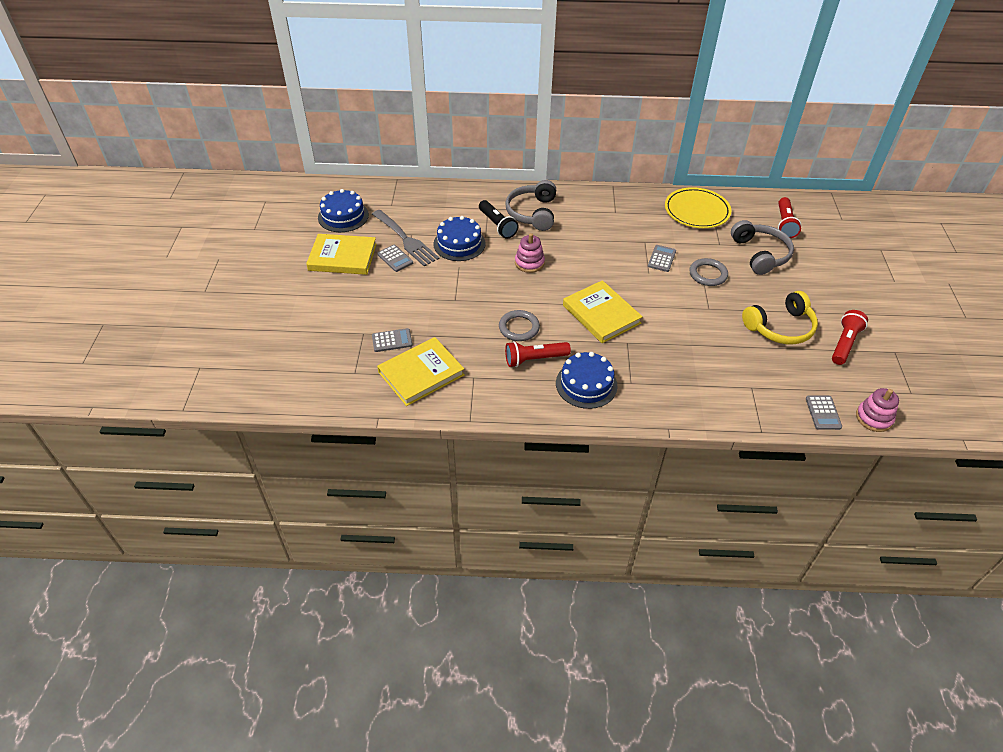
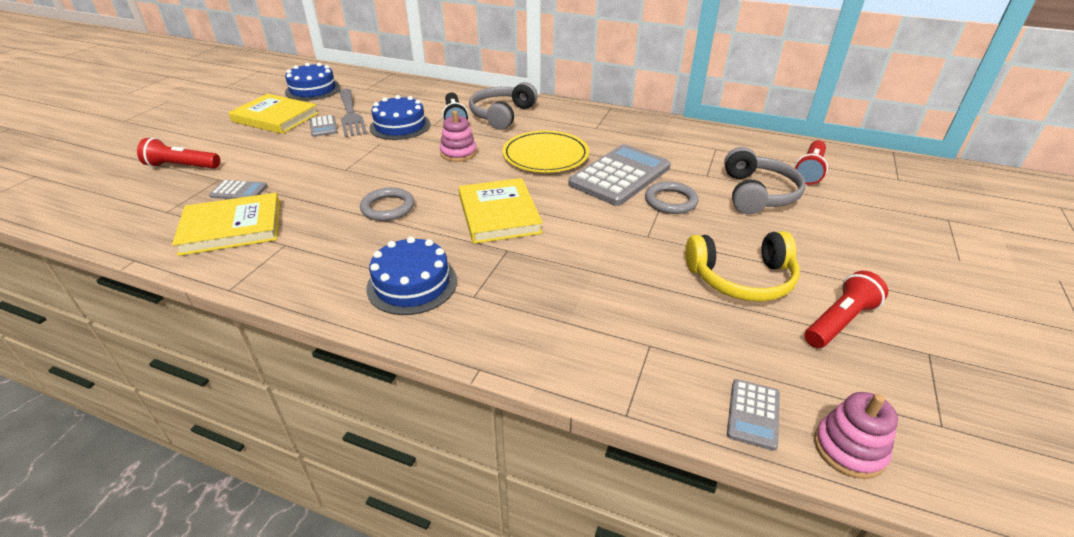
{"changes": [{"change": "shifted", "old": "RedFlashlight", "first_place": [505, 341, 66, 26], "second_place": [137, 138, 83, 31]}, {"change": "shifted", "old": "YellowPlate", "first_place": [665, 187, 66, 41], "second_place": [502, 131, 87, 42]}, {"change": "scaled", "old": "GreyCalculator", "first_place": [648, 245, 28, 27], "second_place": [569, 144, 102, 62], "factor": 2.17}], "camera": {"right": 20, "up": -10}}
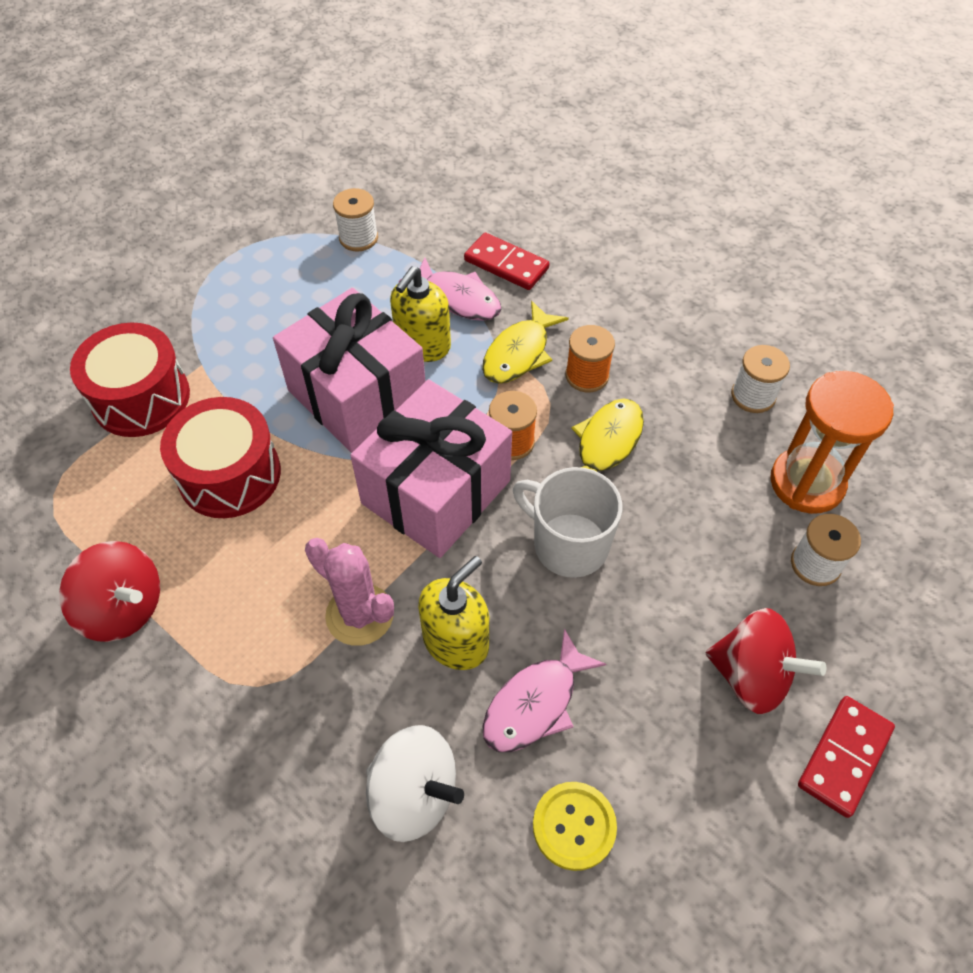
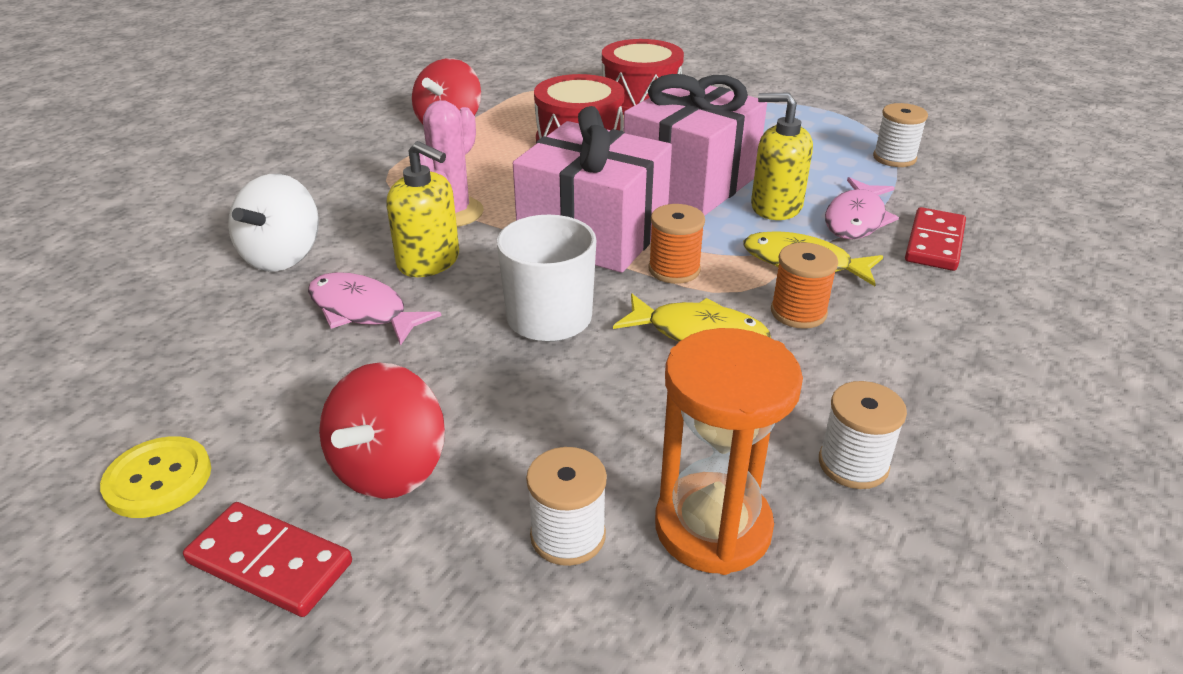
{"changes": [{"change": "shifted", "old": "YellowButton", "first_place": [533, 782, 84, 89], "second_place": [100, 436, 111, 82]}], "camera": {"right": 80, "up": -20}}
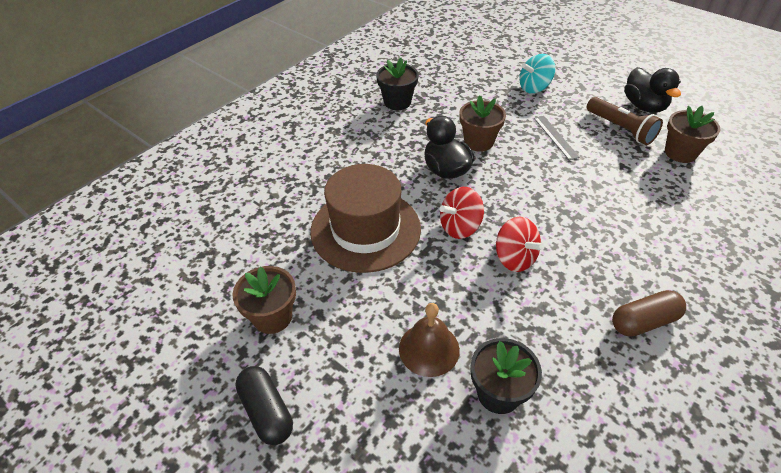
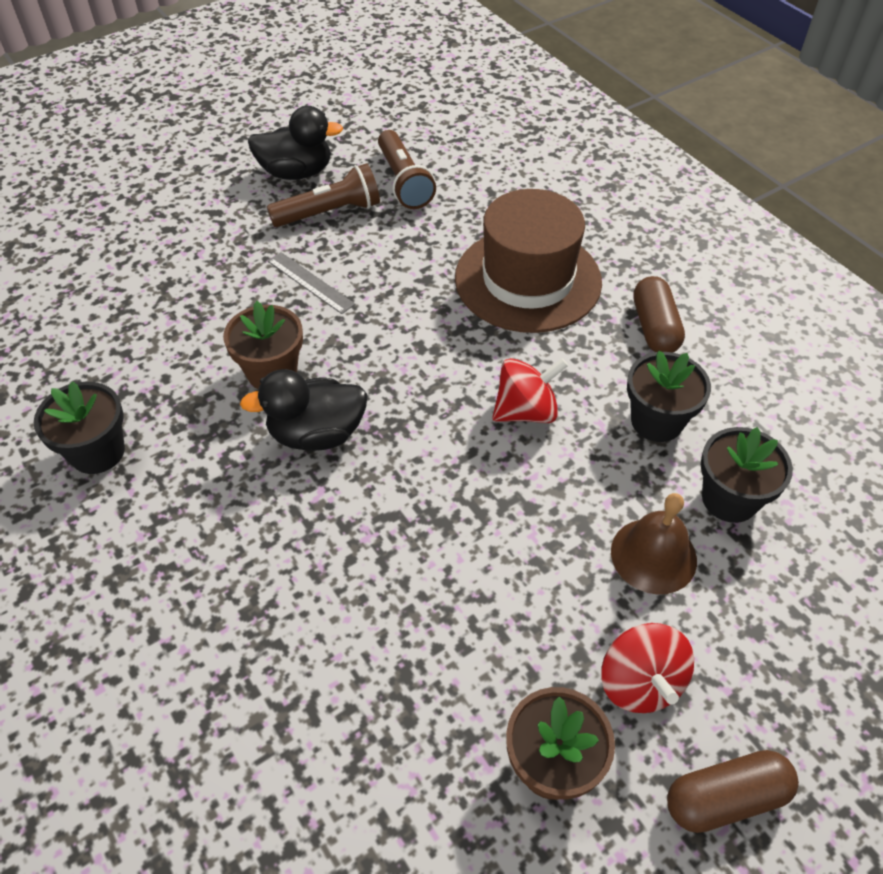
{"changes": [{"change": "rotated", "old": "GreyRuler", "first_place": [534, 116, 46, 44], "second_place": [268, 252, 87, 62], "degrees": 45}, {"change": "swapped", "old": "BrownFlowerPot", "new": "BrownFlashlight", "first_place": [665, 106, 56, 57], "second_place": [378, 130, 58, 79]}, {"change": "shifted", "old": "BrownHat", "first_place": [310, 164, 111, 109], "second_place": [455, 189, 147, 144]}, {"change": "shifted", "old": "RedSpinningTop", "first_place": [440, 187, 44, 52], "second_place": [601, 623, 93, 90]}, {"change": "new", "new": "BlackFlowerPot", "second_place": [627, 351, 84, 91]}, {"change": "repainted", "old": "BlackCapsule", "new": "BrownCapsule", "first_place": [235, 366, 58, 79], "second_place": [667, 750, 132, 83]}, {"change": "gone", "old": "TurquoiseSpinningTop", "first_place": [519, 54, 36, 39]}], "camera": {"right": -75, "up": 5}}
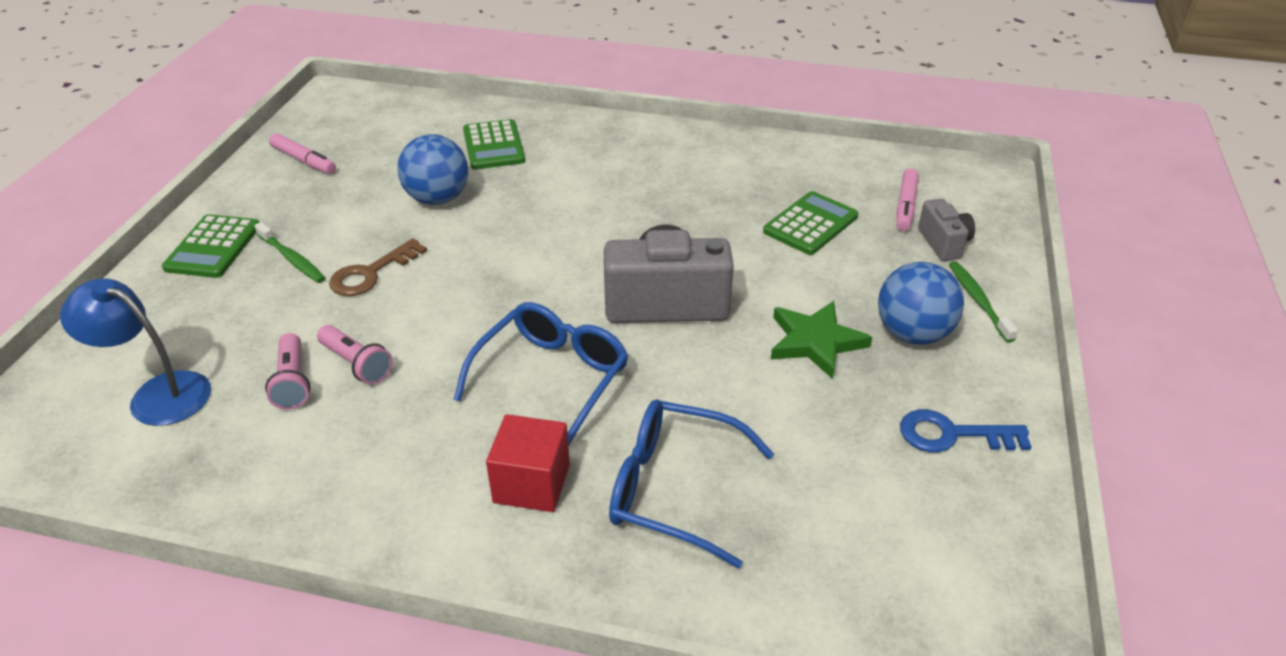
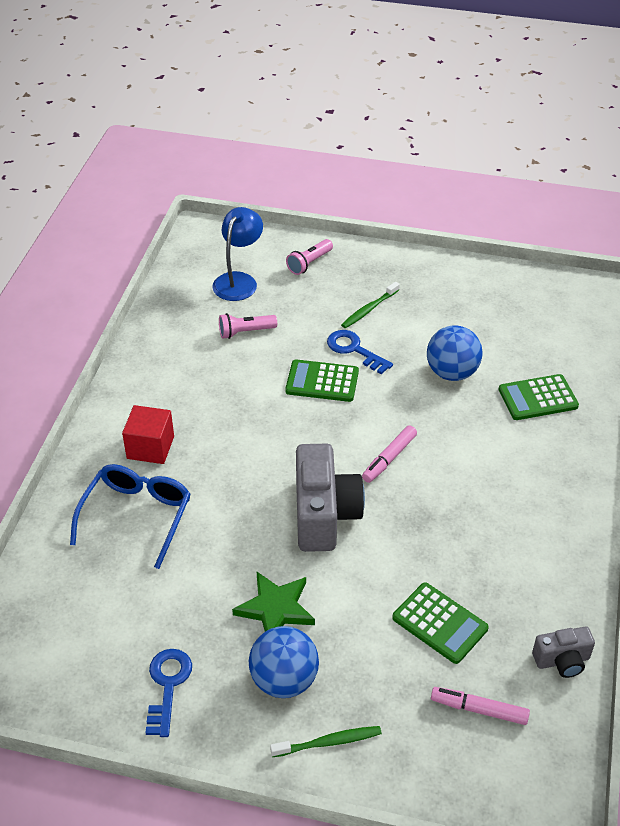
{"changes": [{"change": "shifted", "old": "GreenCalculator", "first_place": [162, 214, 98, 64], "second_place": [285, 359, 74, 43]}, {"change": "shifted", "old": "PinkFlashlight", "first_place": [317, 325, 76, 59], "second_place": [286, 239, 47, 36]}, {"change": "repainted", "old": "BrownKey", "new": "BlueKey", "first_place": [329, 238, 98, 58], "second_place": [327, 330, 66, 45]}, {"change": "shifted", "old": "PinkMarker", "first_place": [269, 133, 67, 41], "second_place": [362, 425, 55, 58]}, {"change": "shifted", "old": "GreyCamera", "first_place": [918, 199, 57, 62], "second_place": [532, 626, 63, 52]}, {"change": "gone", "old": "BlueGlasses", "first_place": [453, 302, 175, 144]}], "camera": {"right": 90, "up": 5}}
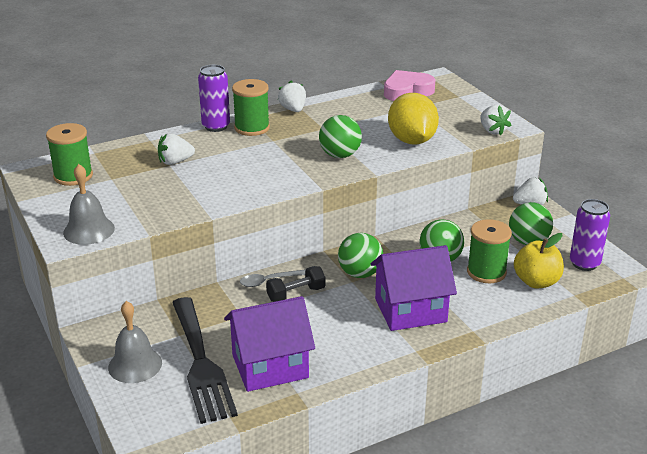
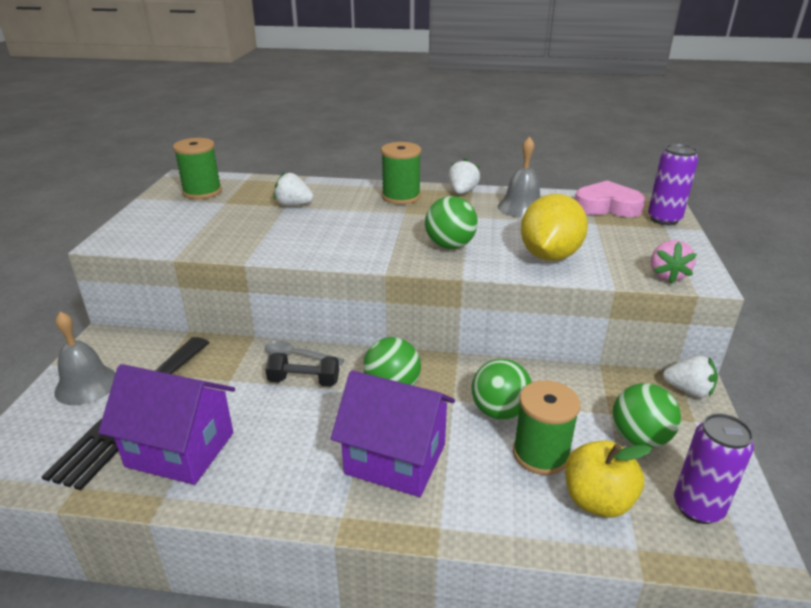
{"changes": [{"change": "shifted", "old": "GreyBell", "first_place": [63, 164, 52, 81], "second_place": [498, 136, 42, 82]}, {"change": "shifted", "old": "PurpleCan", "first_place": [198, 65, 32, 67], "second_place": [648, 144, 50, 81]}, {"change": "repainted", "old": "WhiteStrawberry", "new": "PinkStrawberry", "first_place": [480, 105, 31, 31], "second_place": [651, 240, 46, 44]}], "camera": {"right": 35, "up": 0}}
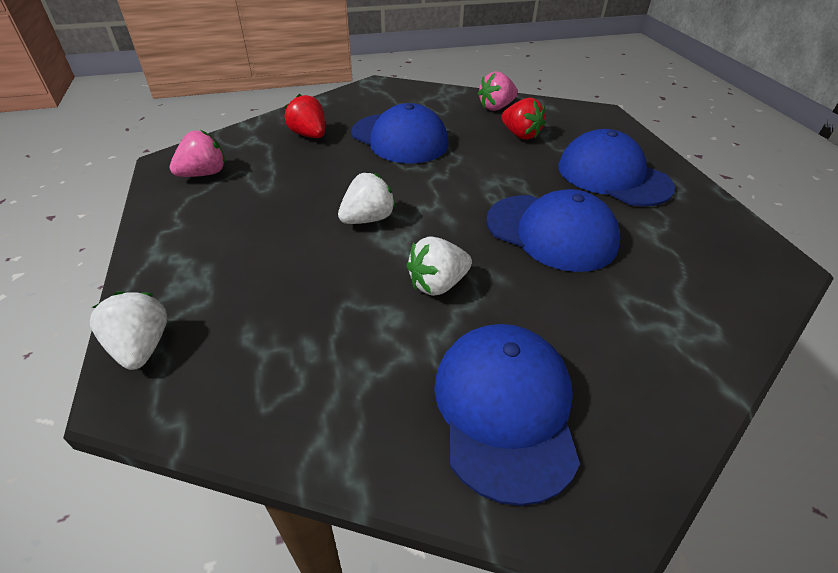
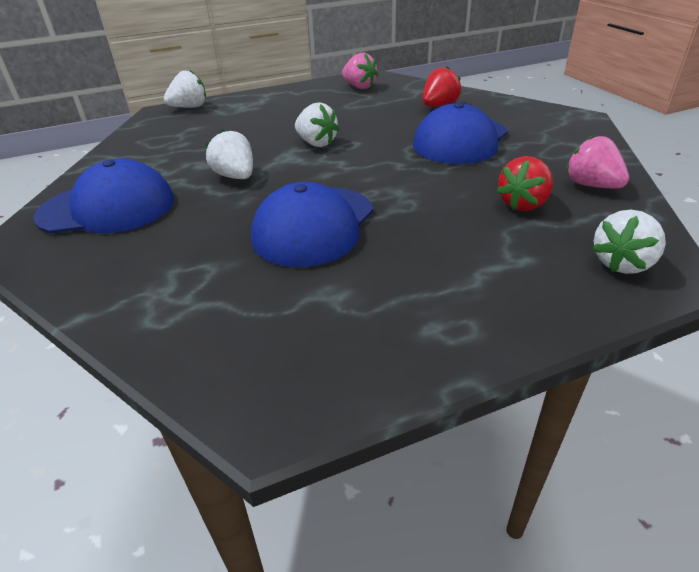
{"changes": [{"change": "new", "new": "WhiteStrawberry", "second_place": [592, 210, 74, 64]}, {"change": "gone", "old": "BlueCap", "first_place": [558, 129, 117, 77]}], "camera": {"right": 85, "up": -5}}
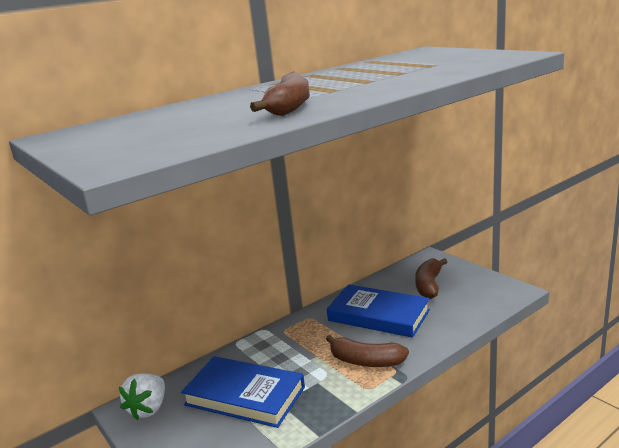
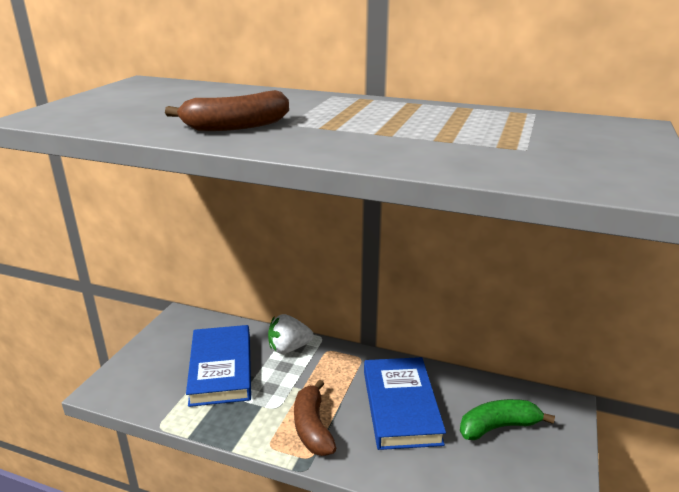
{"changes": [{"change": "shifted", "old": "WhiteStrawberry", "first_place": [119, 373, 46, 47], "second_place": [268, 314, 46, 40]}, {"change": "repainted", "old": "BrownBanana", "new": "GreenBanana", "first_place": [415, 258, 32, 41], "second_place": [460, 399, 95, 41]}], "camera": {"right": 55, "up": 5}}
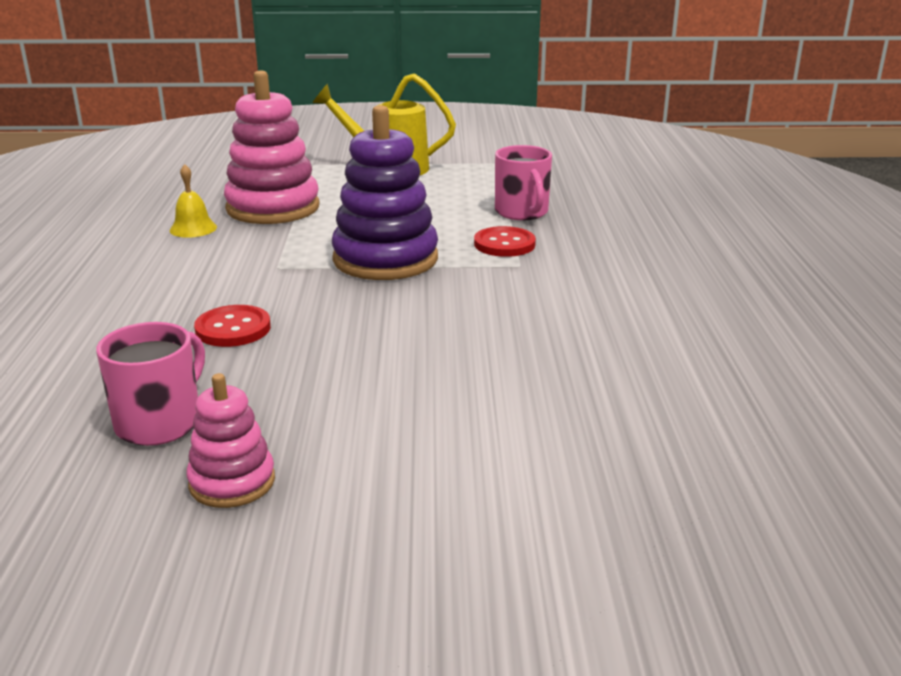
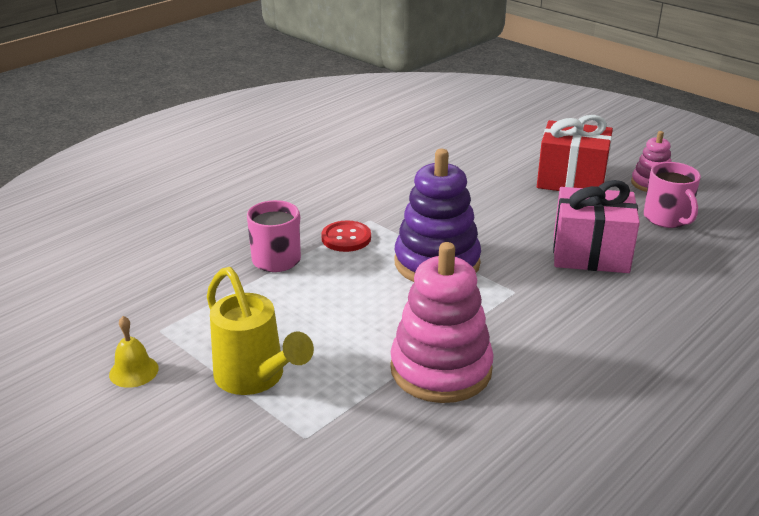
{"changes": [{"change": "shifted", "old": "YellowBell", "first_place": [170, 164, 47, 74], "second_place": [109, 316, 50, 72]}, {"change": "new", "new": "RedGift", "second_place": [537, 115, 76, 76]}, {"change": "swapped", "old": "RedButton", "new": "PinkGift", "first_place": [194, 305, 77, 42], "second_place": [553, 180, 87, 93]}, {"change": "rotated", "old": "PinkMug", "first_place": [96, 322, 109, 124], "second_place": [644, 162, 57, 66], "degrees": -90}], "camera": {"right": -135, "up": 5}}
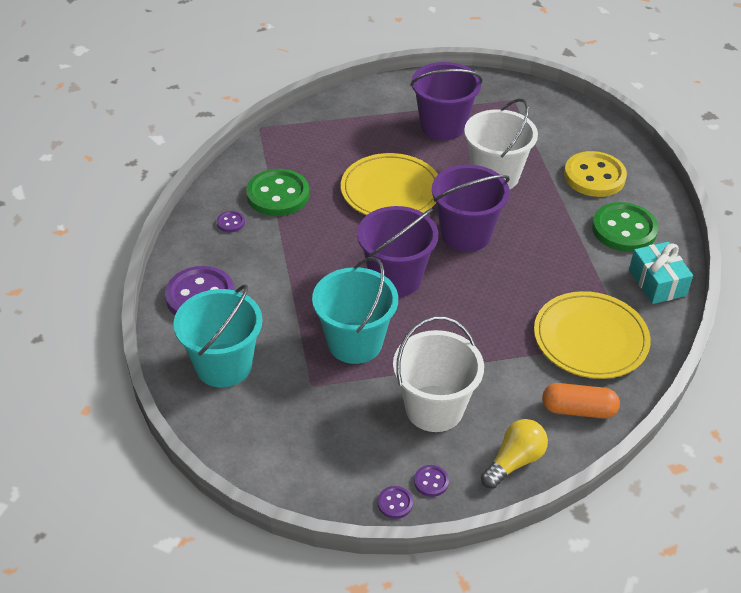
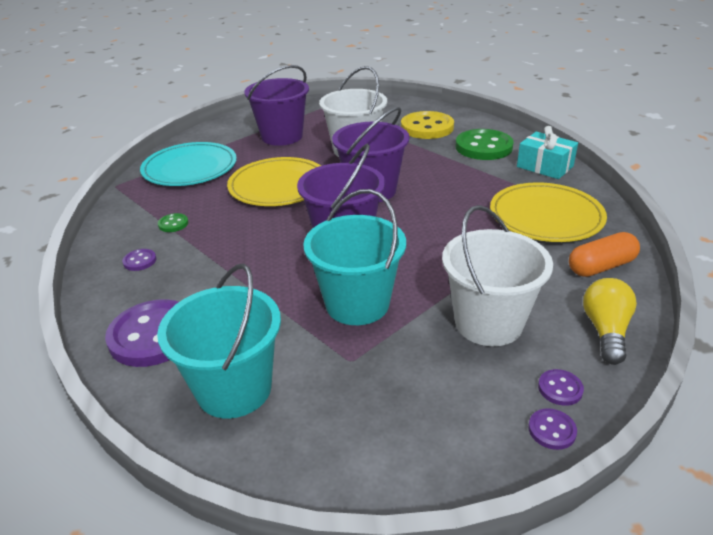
{"changes": [{"change": "new", "new": "TurquoisePlate", "second_place": [140, 142, 97, 44]}, {"change": "scaled", "old": "GreenButton", "first_place": [246, 169, 63, 47], "second_place": [158, 213, 31, 19], "factor": 0.44}], "camera": {"right": -30, "up": -10}}
